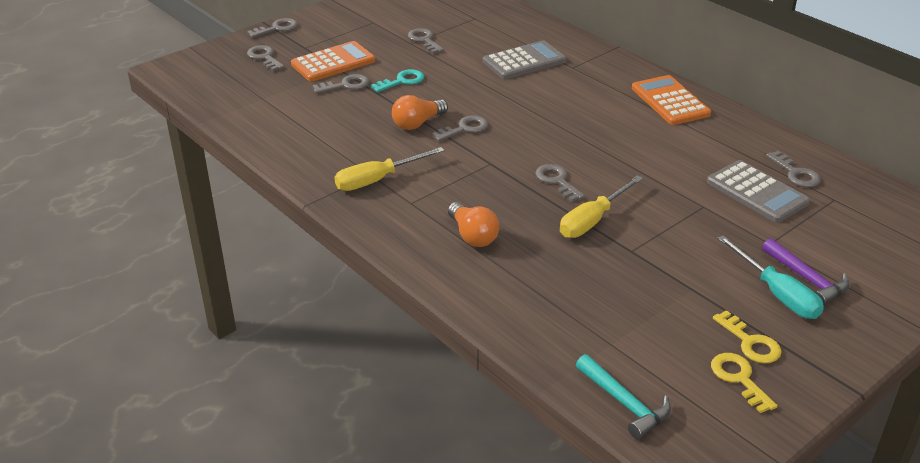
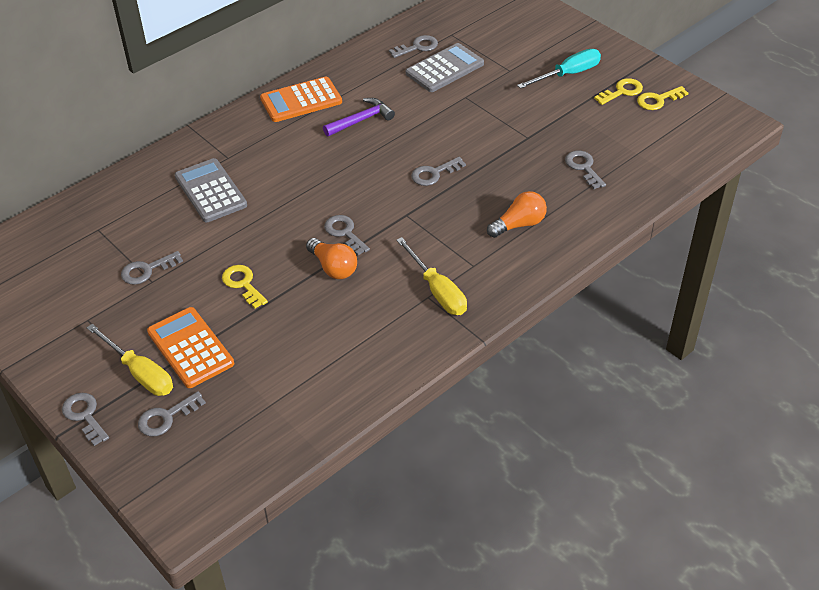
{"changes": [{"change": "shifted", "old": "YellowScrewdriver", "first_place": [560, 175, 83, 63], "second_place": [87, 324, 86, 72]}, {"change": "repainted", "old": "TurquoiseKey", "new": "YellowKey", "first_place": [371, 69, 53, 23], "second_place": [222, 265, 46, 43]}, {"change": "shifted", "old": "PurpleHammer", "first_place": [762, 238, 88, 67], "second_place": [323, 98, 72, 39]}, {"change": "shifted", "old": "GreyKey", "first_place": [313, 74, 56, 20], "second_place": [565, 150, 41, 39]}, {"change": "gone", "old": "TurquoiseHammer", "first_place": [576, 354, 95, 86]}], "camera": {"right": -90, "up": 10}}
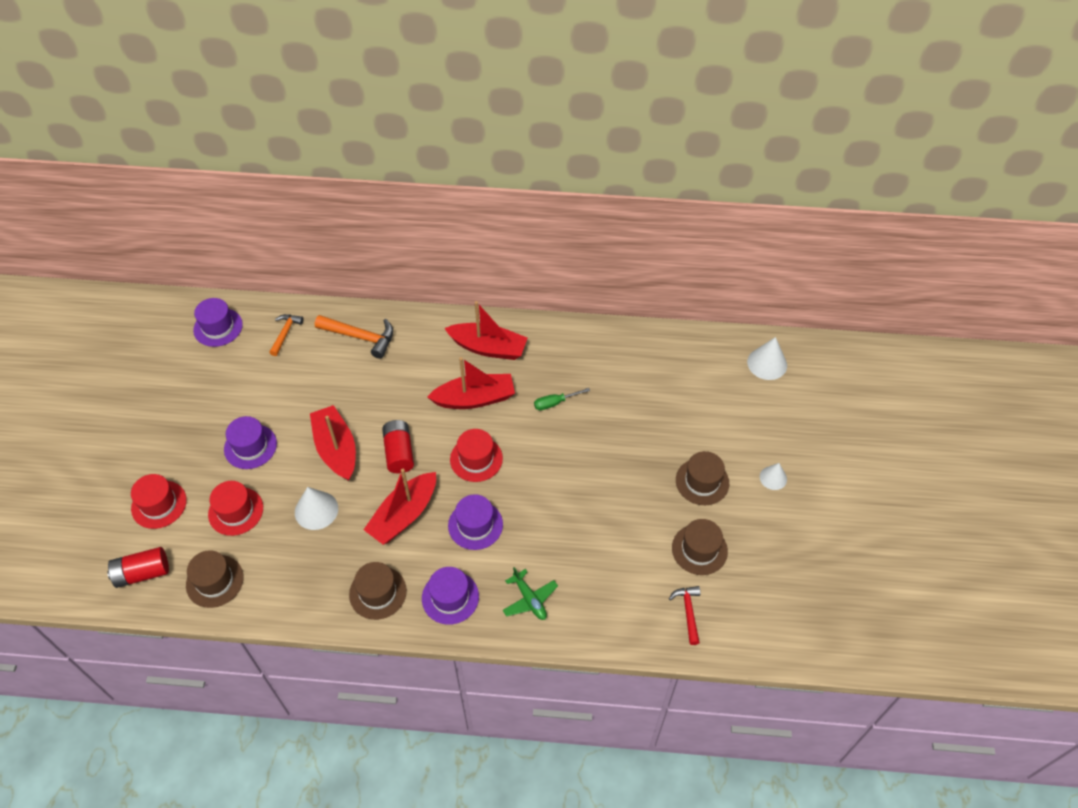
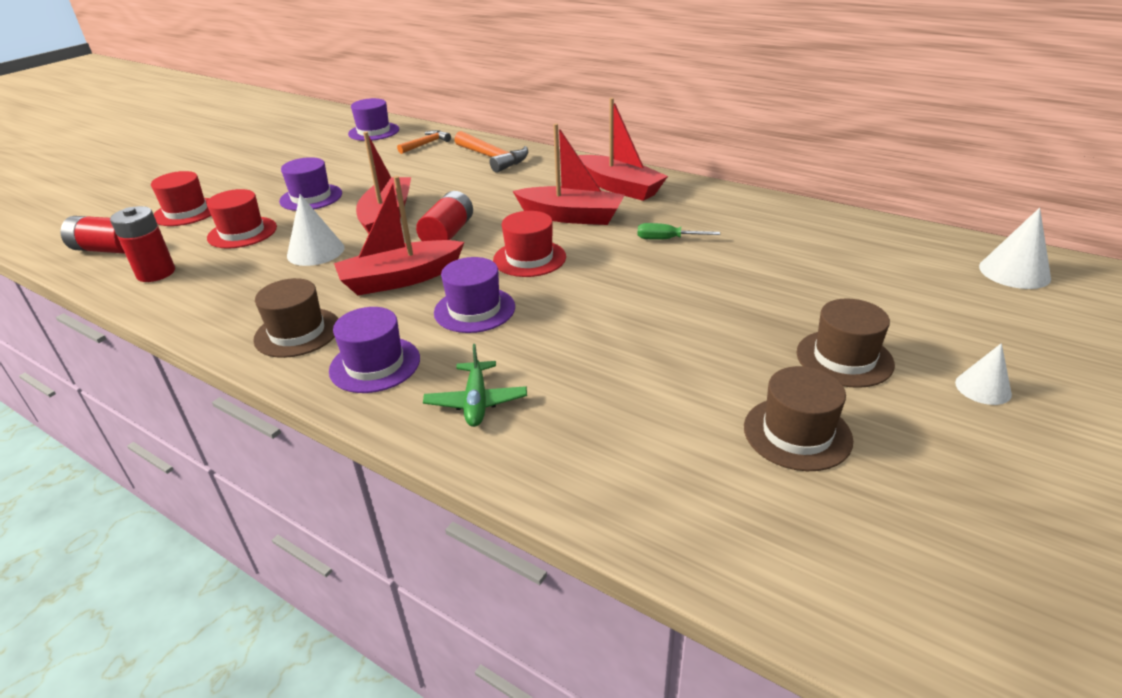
{"changes": [{"change": "swapped", "old": "BrownHat", "new": "RedBattery", "first_place": [186, 550, 58, 58], "second_place": [110, 206, 65, 76]}, {"change": "gone", "old": "RedHammer", "first_place": [669, 586, 32, 59]}], "camera": {"right": 30, "up": -20}}
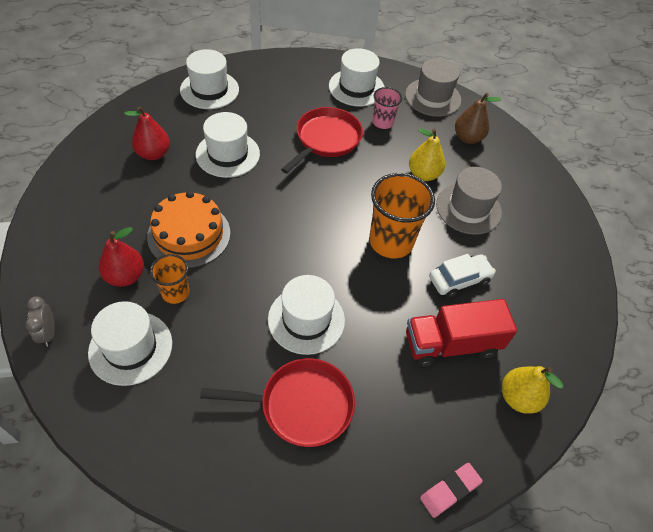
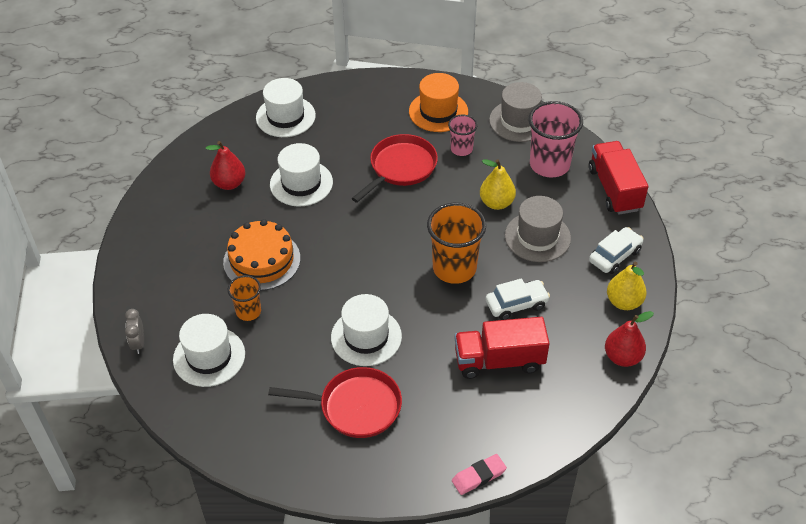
{"changes": [{"change": "repainted", "old": "WhiteHat", "new": "OrangeHat", "first_place": [329, 48, 56, 59], "second_place": [409, 73, 59, 59]}, {"change": "swapped", "old": "BrownPear", "new": "PinkCup", "first_place": [455, 93, 47, 51], "second_place": [529, 101, 54, 77]}, {"change": "new", "new": "RedTruck", "second_place": [589, 141, 59, 73]}, {"change": "new", "new": "WhiteCar", "second_place": [589, 227, 54, 47]}, {"change": "shifted", "old": "RedPear", "first_place": [99, 227, 45, 60], "second_place": [605, 311, 49, 56]}, {"change": "shifted", "old": "YellowPear", "first_place": [502, 366, 62, 48], "second_place": [607, 262, 40, 48]}], "camera": {"right": 10, "up": -5}}
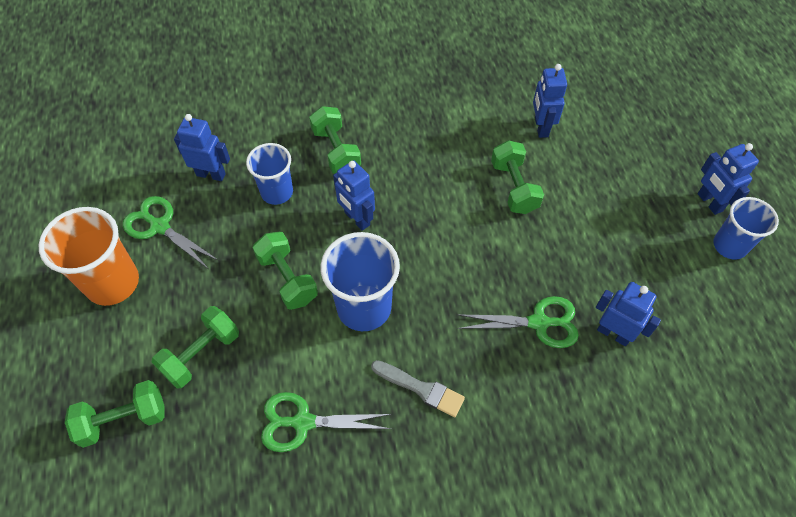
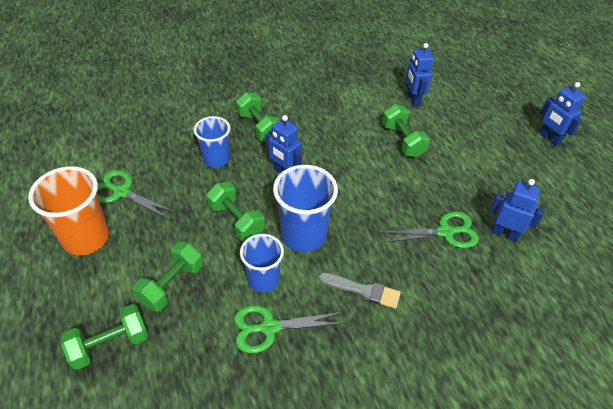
{"changes": [{"change": "shifted", "old": "BlueCup", "first_place": [713, 197, 66, 63], "second_place": [240, 234, 44, 59]}, {"change": "gone", "old": "BlueRobot", "first_place": [174, 114, 56, 67]}], "camera": {"right": -10, "up": -10}}
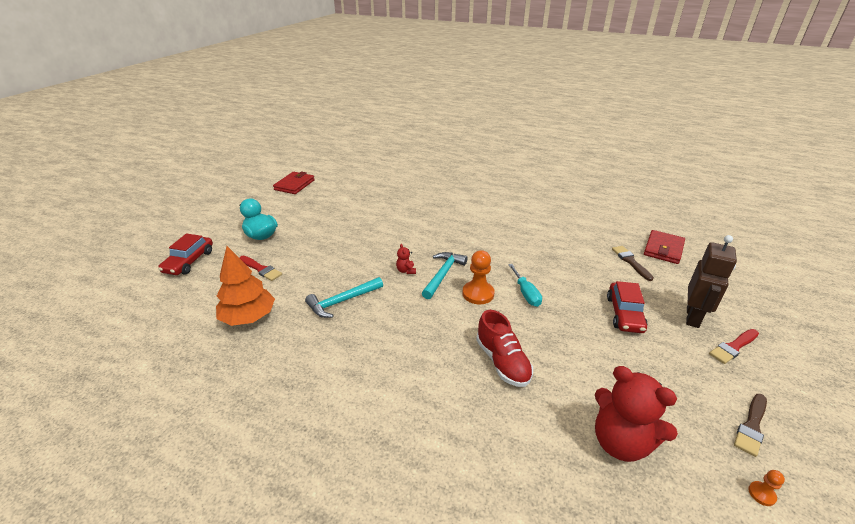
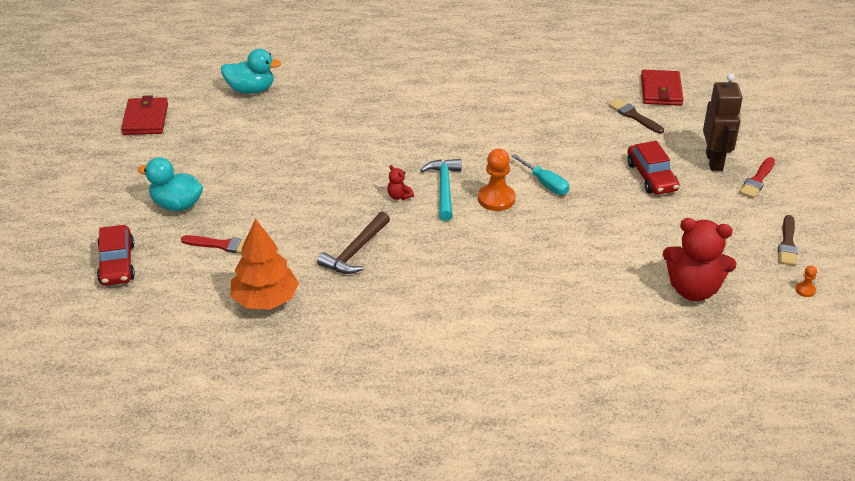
{"changes": [{"change": "new", "new": "TurquoiseDuck", "second_place": [221, 49, 60, 45]}, {"change": "repainted", "old": "TurquoiseHammer", "new": "BrownHammer", "first_place": [305, 277, 78, 41], "second_place": [317, 211, 73, 63]}, {"change": "gone", "old": "RedShoe", "first_place": [476, 310, 57, 77]}], "camera": {"right": -25, "up": 5}}
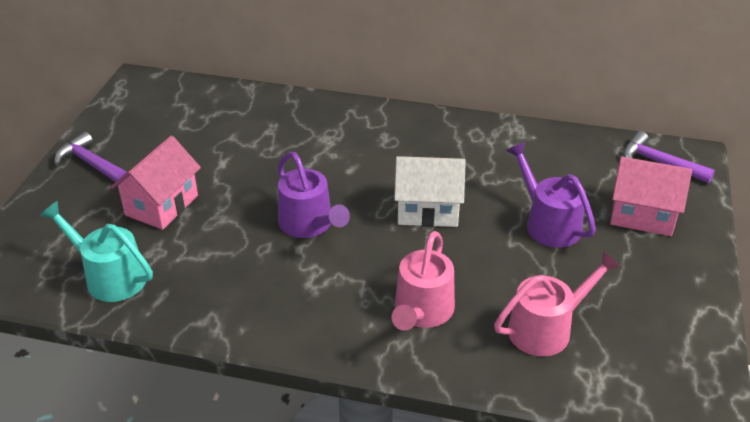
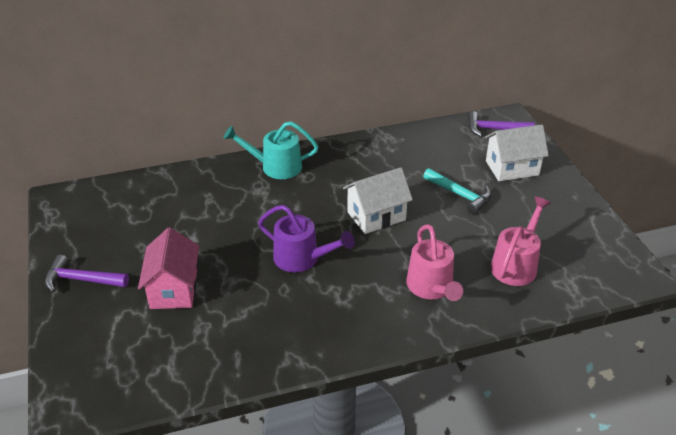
{"changes": [{"change": "shifted", "old": "TurquoiseWateringCan", "first_place": [40, 201, 113, 101], "second_place": [223, 121, 96, 58]}, {"change": "swapped", "old": "PurpleWateringCan", "new": "TurquoiseHammer", "first_place": [506, 142, 90, 106], "second_place": [423, 168, 69, 46]}, {"change": "repainted", "old": "PinkHouse", "new": "WhiteHouse", "first_place": [610, 157, 82, 79], "second_place": [485, 124, 64, 57]}], "camera": {"right": -30, "up": 0}}
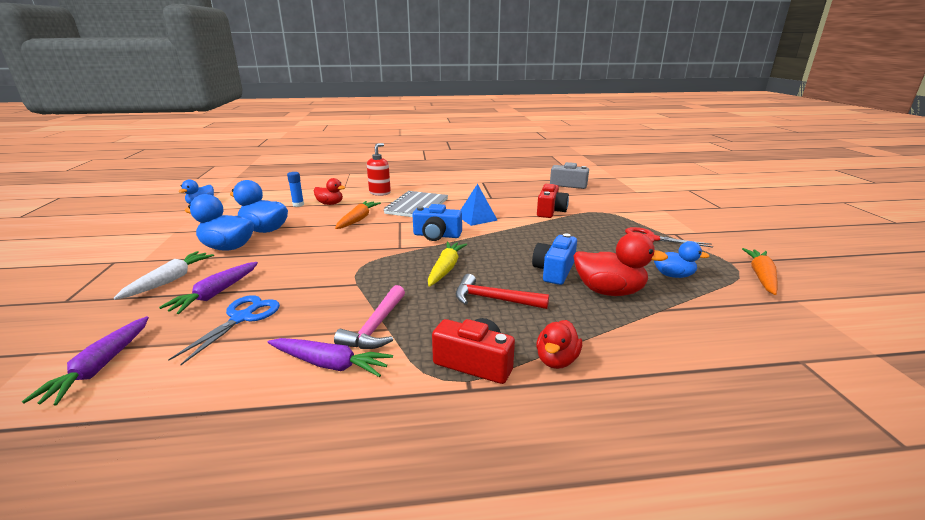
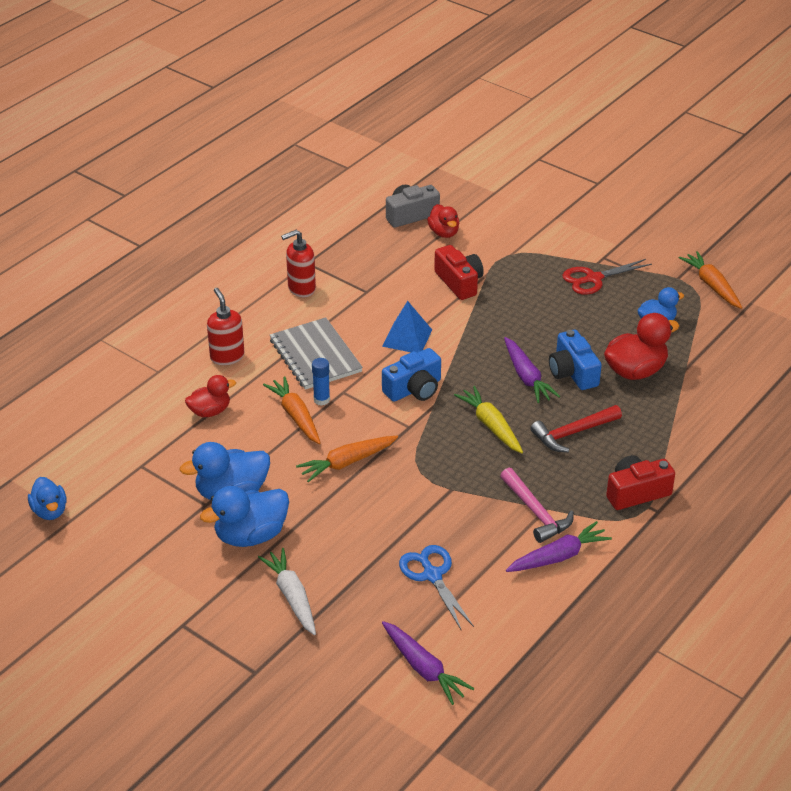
{"changes": [{"change": "new", "new": "RedSoapDispenser", "second_place": [281, 230, 35, 67]}, {"change": "new", "new": "OrangeCarrot", "second_place": [296, 436, 102, 46]}, {"change": "shifted", "old": "BlueGlueStick", "first_place": [287, 172, 17, 35], "second_place": [312, 358, 18, 48]}, {"change": "shifted", "old": "RedDuck", "first_place": [536, 320, 46, 49], "second_place": [427, 204, 32, 34]}, {"change": "shifted", "old": "PurpleCarrot", "first_place": [159, 262, 99, 52], "second_place": [504, 337, 56, 66]}], "camera": {"right": -45, "up": 15}}
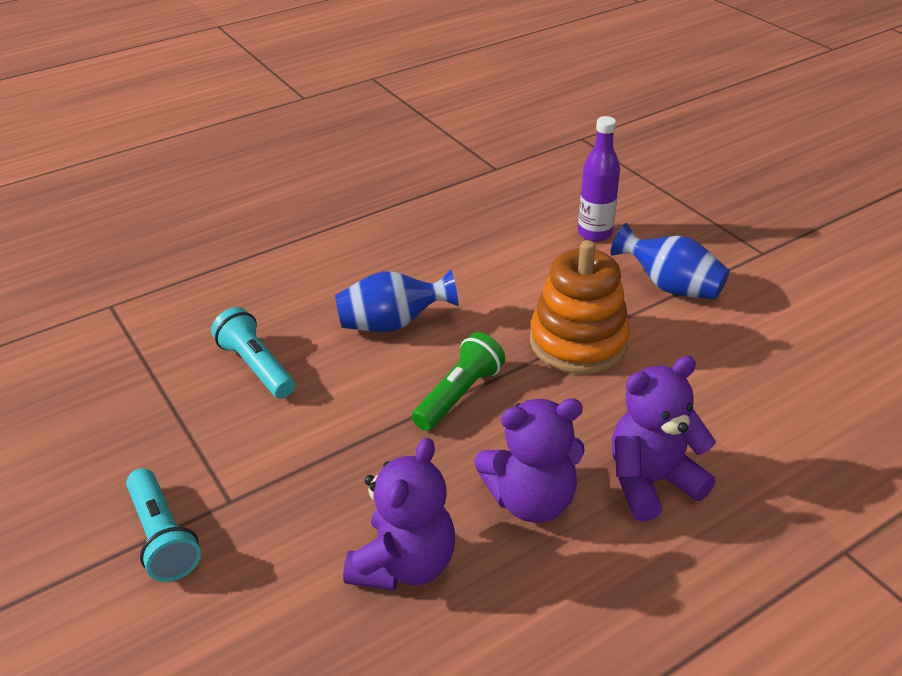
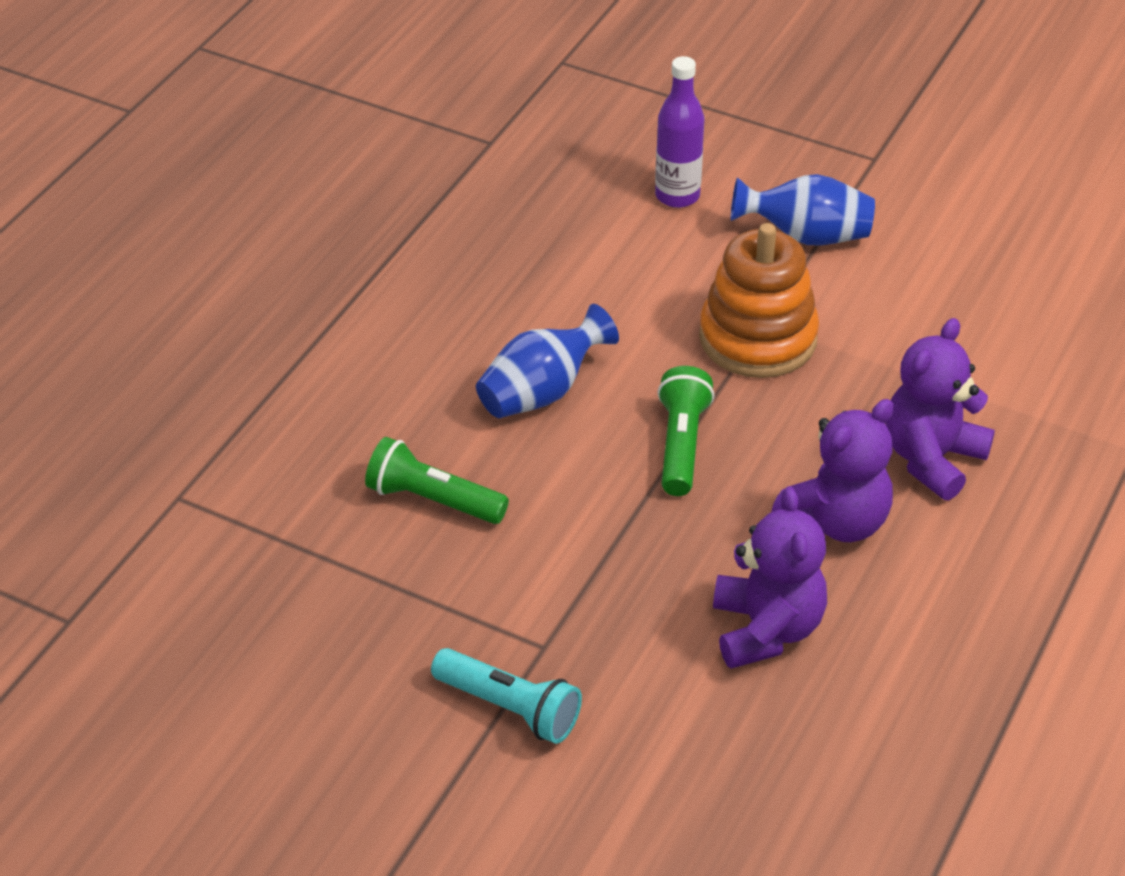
{"changes": [{"change": "repainted", "old": "TurquoiseFlashlight", "new": "GreenFlashlight", "first_place": [211, 307, 84, 91], "second_place": [365, 437, 144, 87]}], "camera": {"right": -30, "up": 5}}
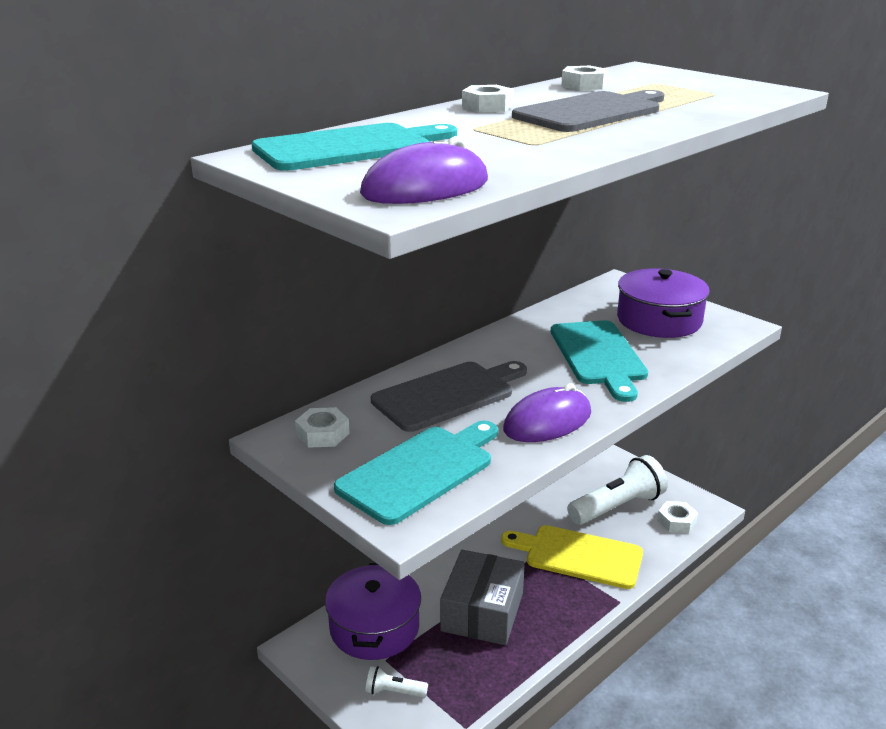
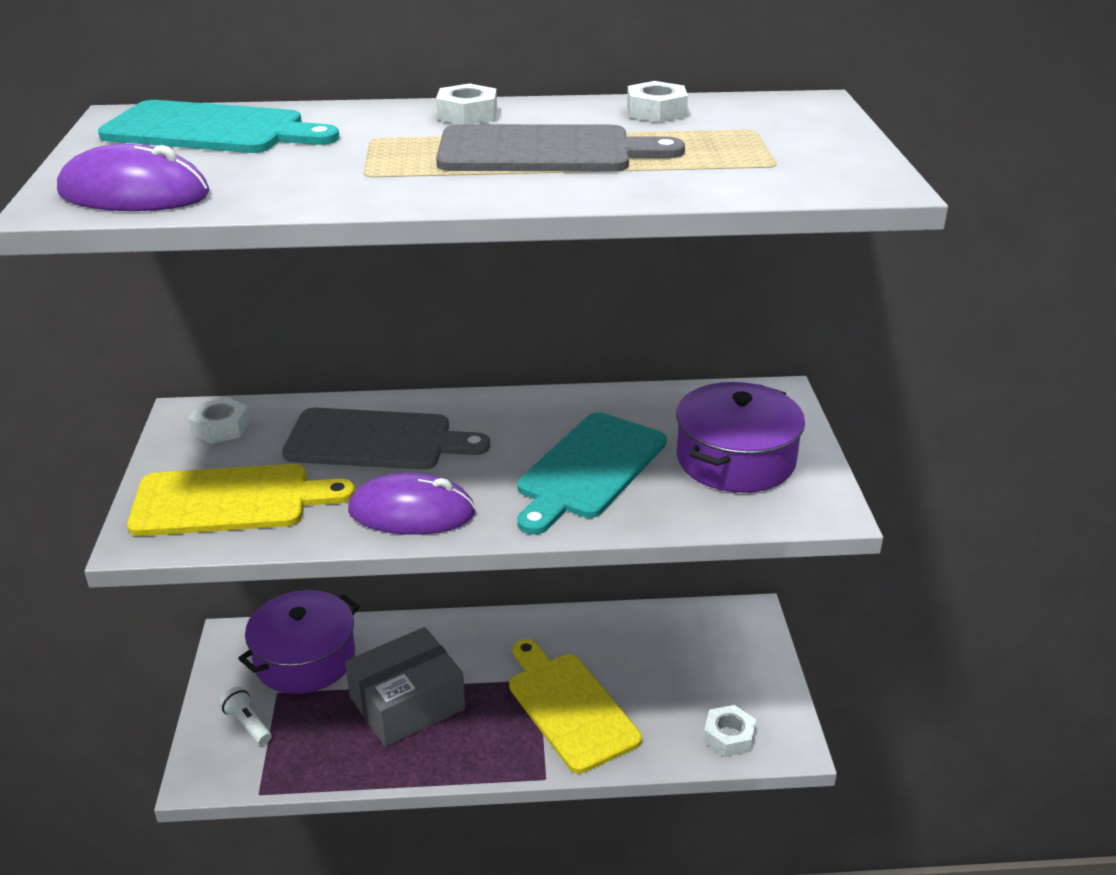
{"changes": [{"change": "repainted", "old": "TurquoiseCuttingBoard", "new": "YellowCuttingBoard", "first_place": [334, 421, 164, 104], "second_place": [127, 464, 228, 72]}, {"change": "gone", "old": "WhiteFlashlight", "first_place": [567, 455, 101, 70]}], "camera": {"right": 40, "up": 5}}
